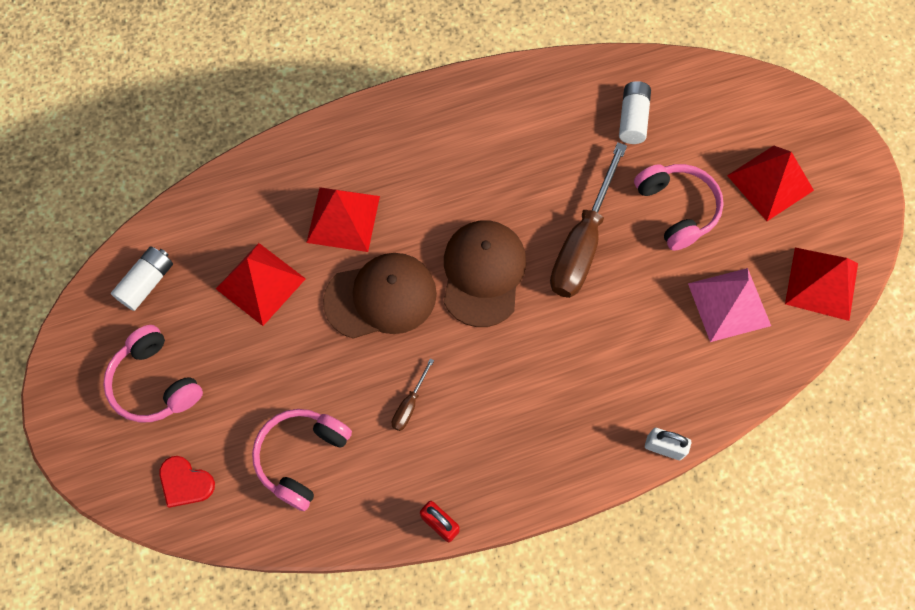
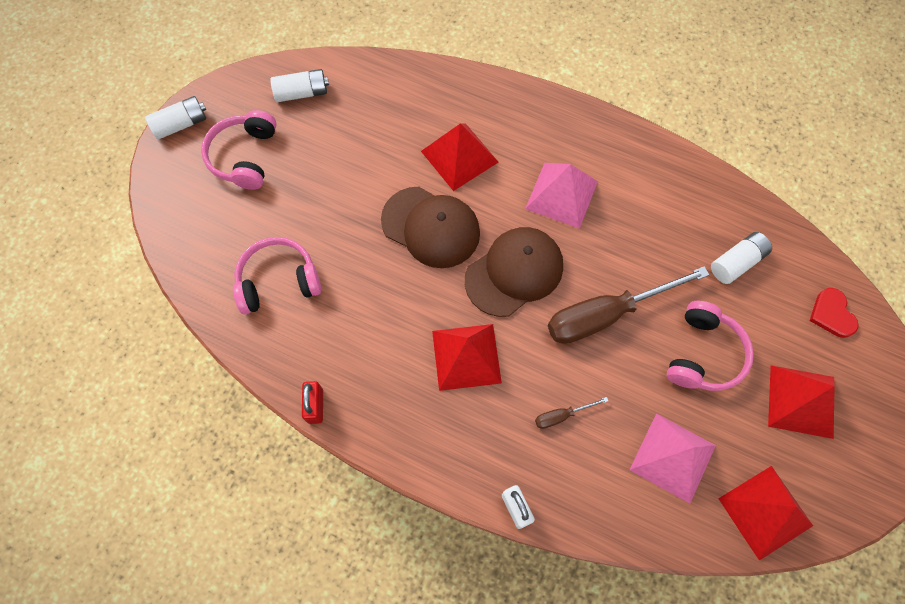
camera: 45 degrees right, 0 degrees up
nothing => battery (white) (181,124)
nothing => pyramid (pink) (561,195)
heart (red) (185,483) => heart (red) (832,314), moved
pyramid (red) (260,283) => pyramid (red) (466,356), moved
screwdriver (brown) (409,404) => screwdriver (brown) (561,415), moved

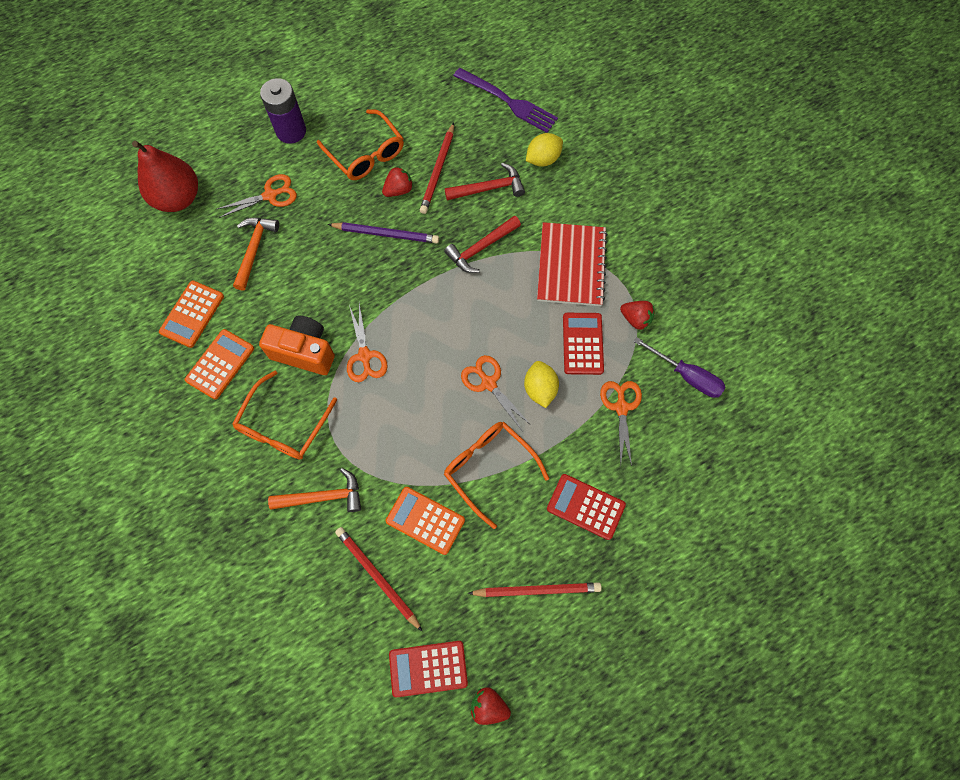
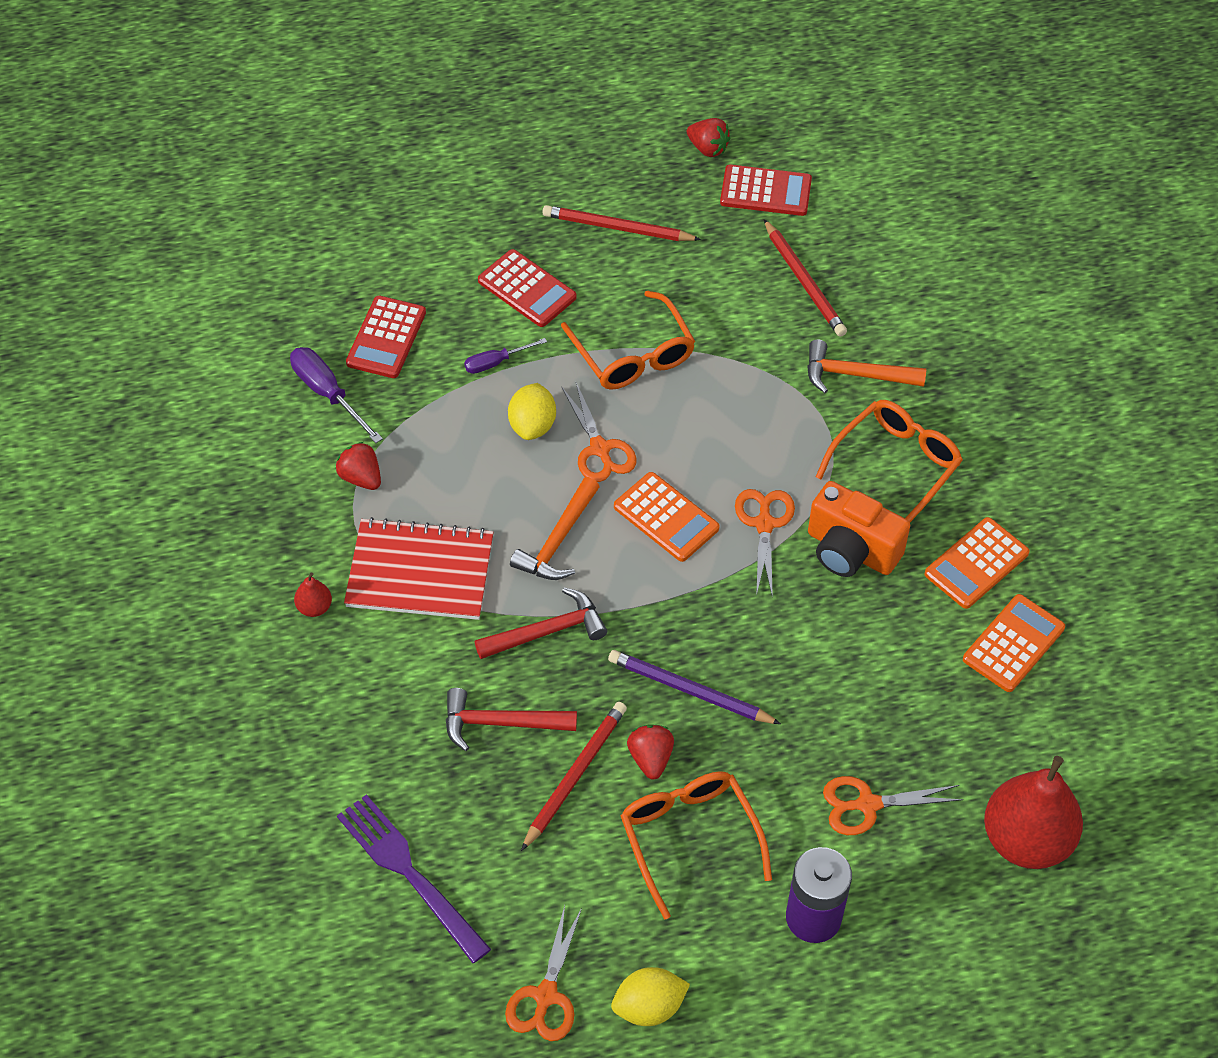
camera: 165 degrees left, 15 degrees down
nothing => pear (red) (314,607)
nothing => screwdriver (purple) (495,362)
hammer (orange) (254,249) => hammer (orange) (558,541), moved
calculator (orange) (425,520) => calculator (orange) (666,517), moved
lemon (yellow) (543,159) => lemon (yellow) (649,1007), moved
calculator (red) (583,344) => calculator (red) (386,338), moved
scissors (orange) (621,407) => scissors (orange) (545,996), moved
strawberry (red) (398,190) => strawberry (red) (650,758), 105 degrees clockwise
notebook (red) (571,265) => notebook (red) (420,572), 75 degrees clockwise

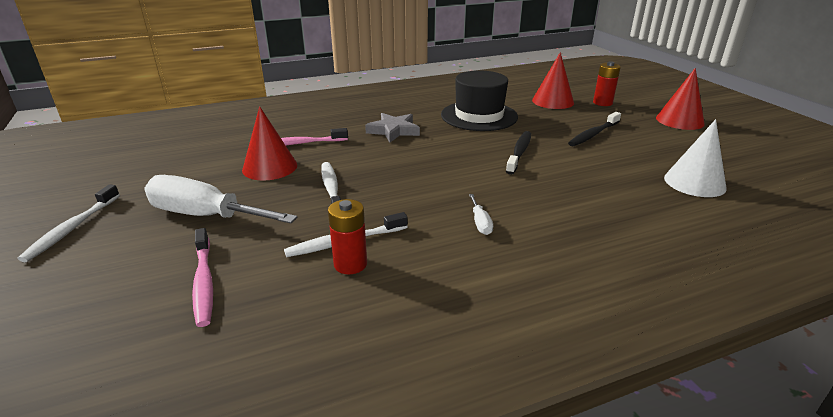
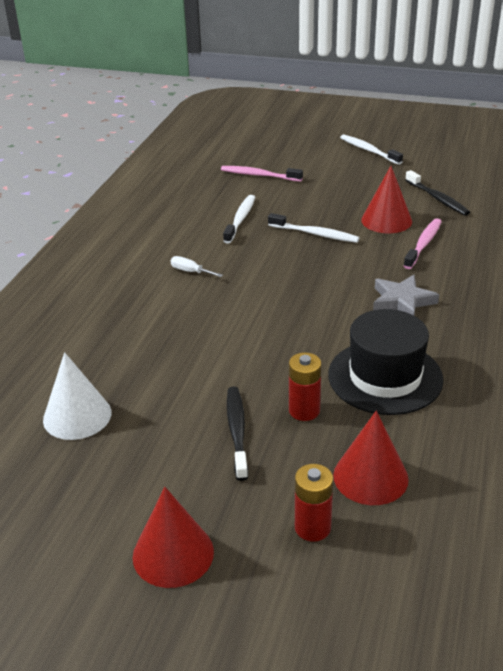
camera: 130 degrees right, 5 degrees up
screwdriver (white) (205,215) => nothing
battery (red) (350,264) => battery (red) (304,410), moved
toothbrush (black) (519,153) => toothbrush (black) (437,198), moved

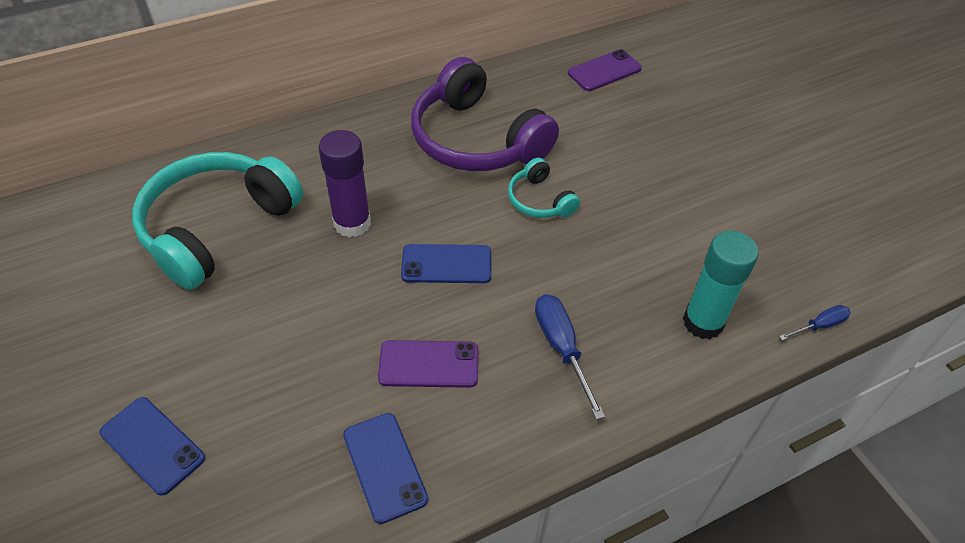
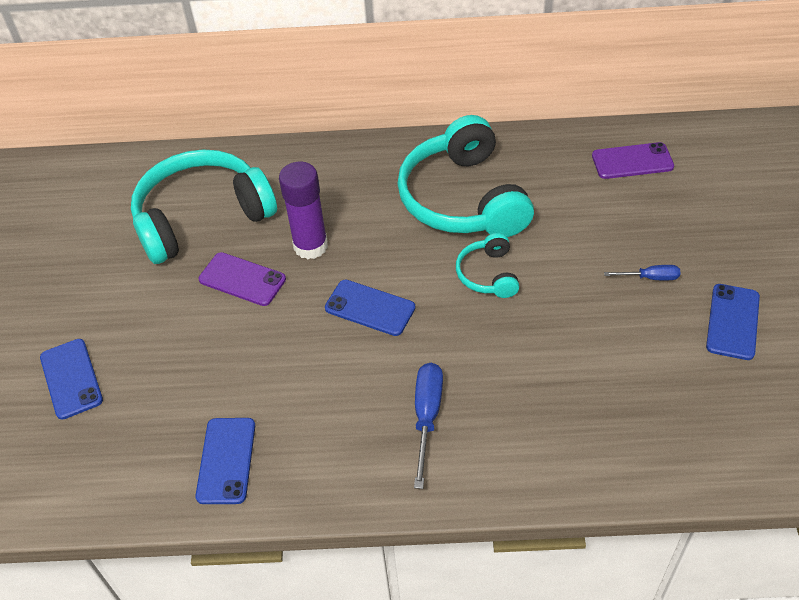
camera: 30 degrees right, 0 degrees up
glue stick (turquoise) (703,322) => nothing
nothing => phone (blue) (732,321)
phone (purple) (428,364) => phone (purple) (242,279), moved
screwdriver (blue) (819,325) => screwdriver (blue) (650,277), moved
headphones (purple) (476,139) => headphones (turquoise) (463,199)

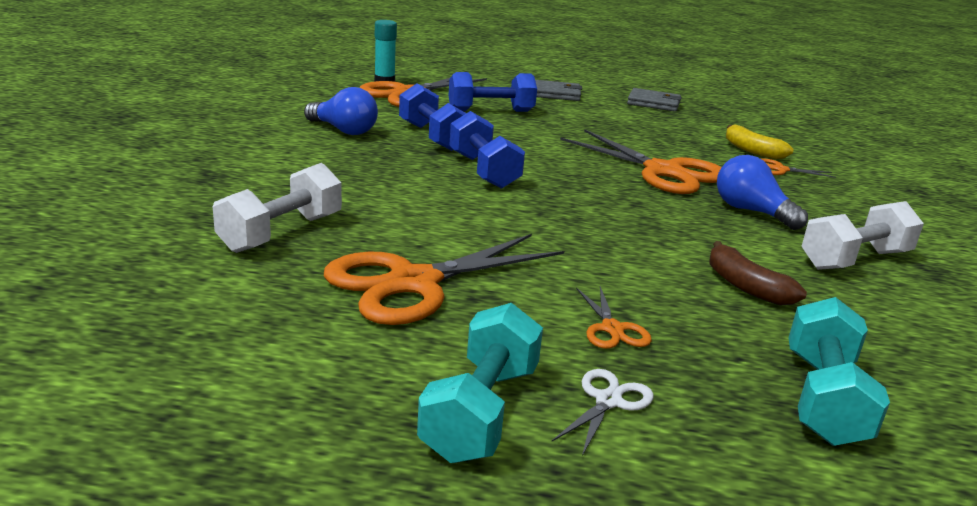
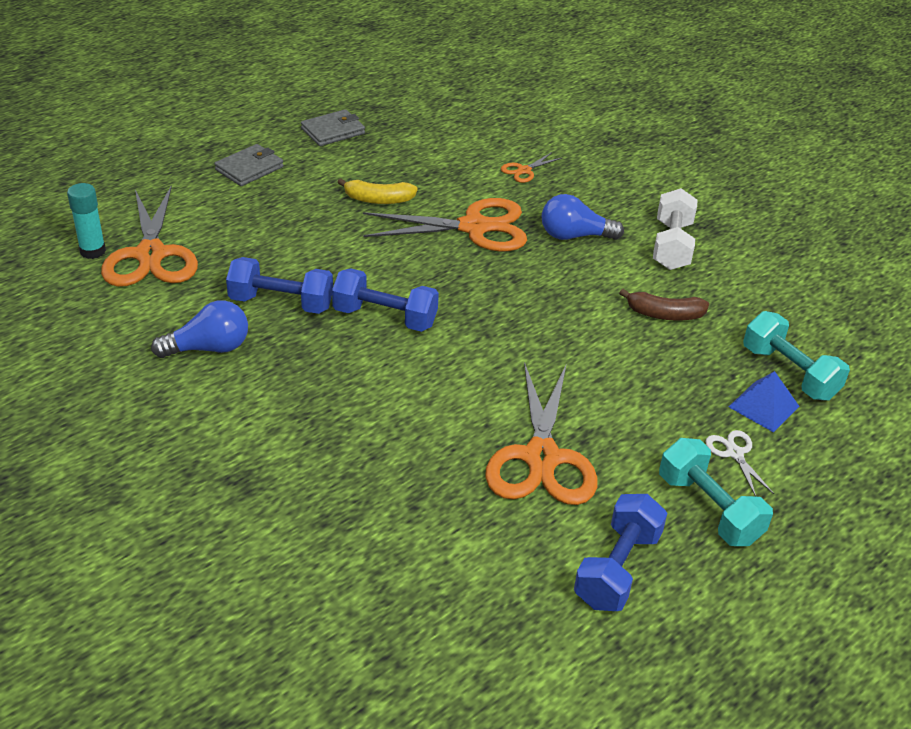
camera: 50 degrees left, 15 degrees up
dumbbell (white) (281,233) => nothing
scissors (orange) (612,329) => nothing
nothing => pyramid (blue) (763,406)
dumbbell (blue) (490,111) => dumbbell (blue) (617,569), moved
banana (yellow) (751,150) => banana (yellow) (378,200), moved

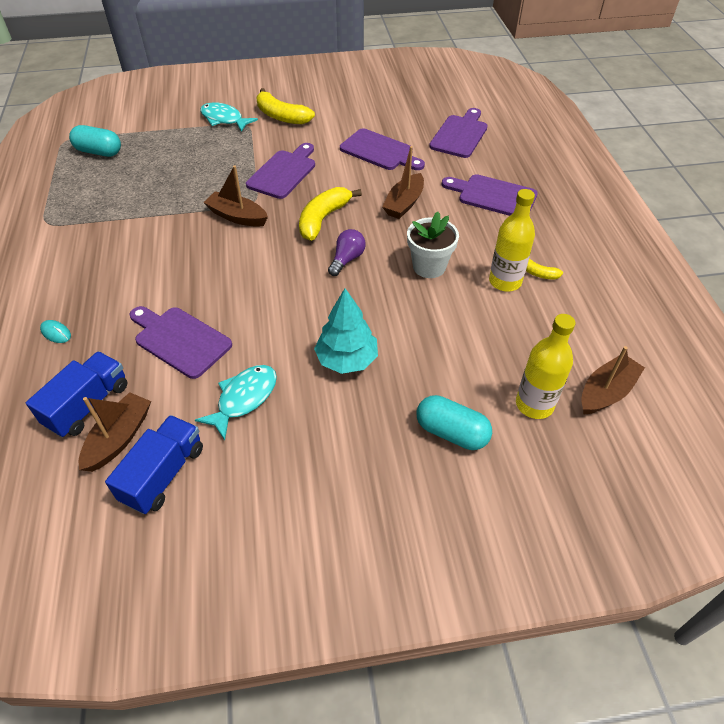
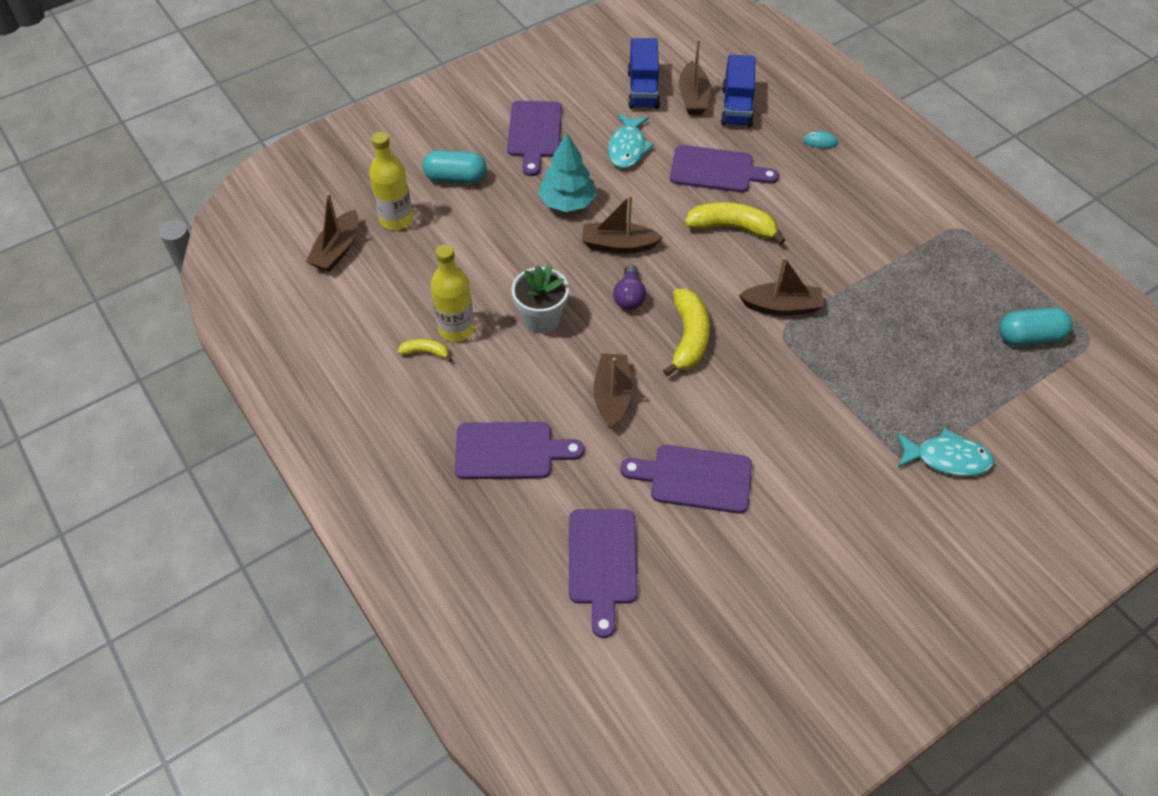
camera: 155 degrees right, 5 degrees up
nothing => boat (brown) (618,245)
cutting board (purple) (283,172) => cutting board (purple) (534,133), moved
banana (yellow) (281,116) => banana (yellow) (732,227), moved

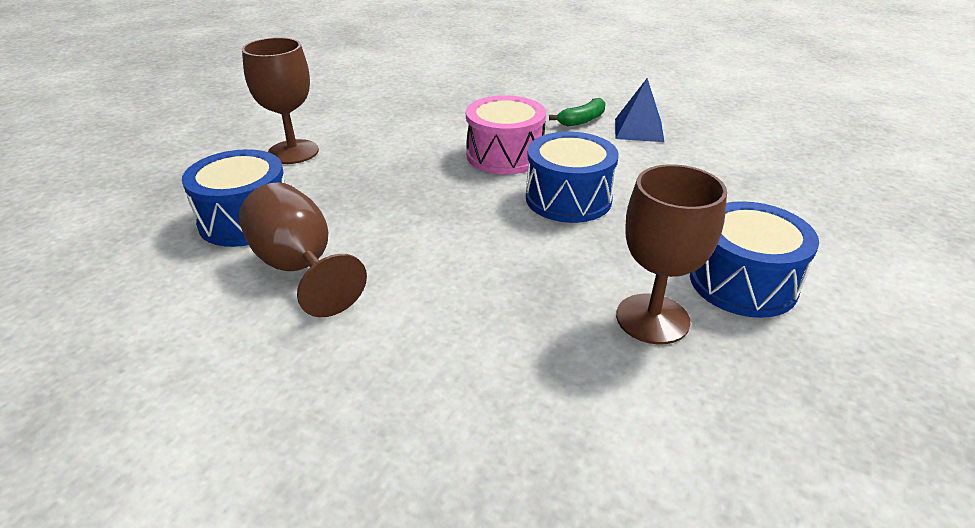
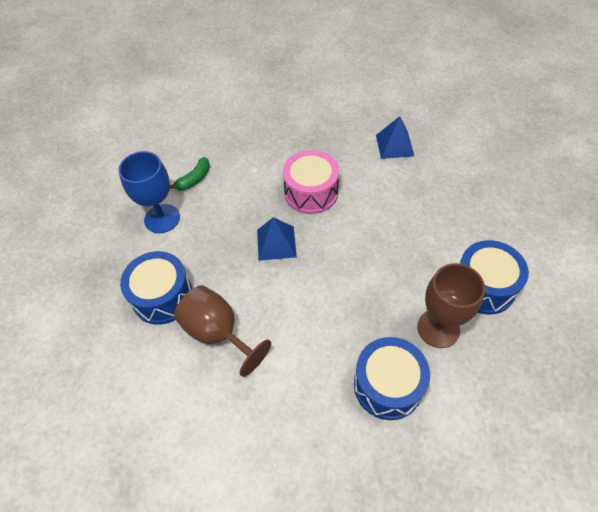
camera: 10 degrees left, 20 degrees up
nothing => pyramid (blue) (276,243)
drum (blue) (568,199) => drum (blue) (387,385), moved
banana (green) (582,120) => banana (green) (194,179), moved
goblet (brown) (293,152) => goblet (blue) (162,218)

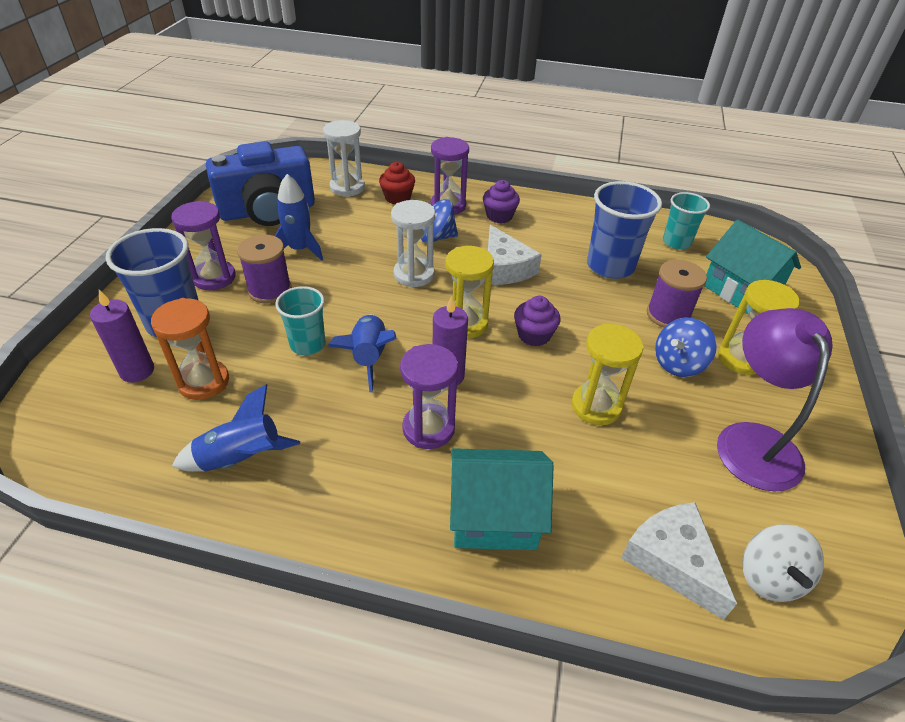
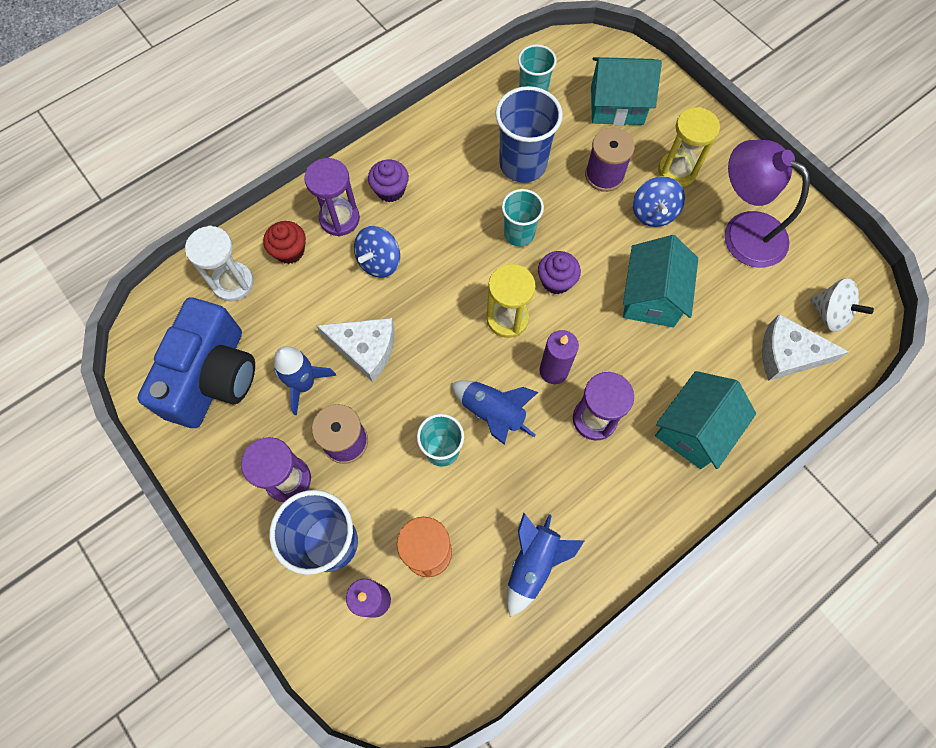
camera: 50 degrees left, 25 degrees up
hourglass (white) (414,274) => nothing
nothing => cup (turquoise) (519,234)
cheese (white) (504,268) => cheese (white) (365,349), moved
hourglass (yellow) (596,406) => house (turquoise) (651,297)

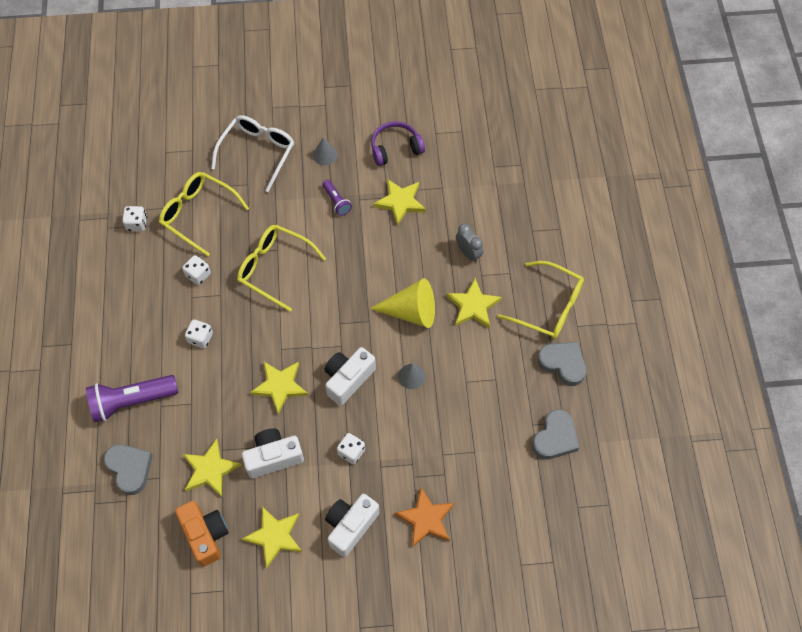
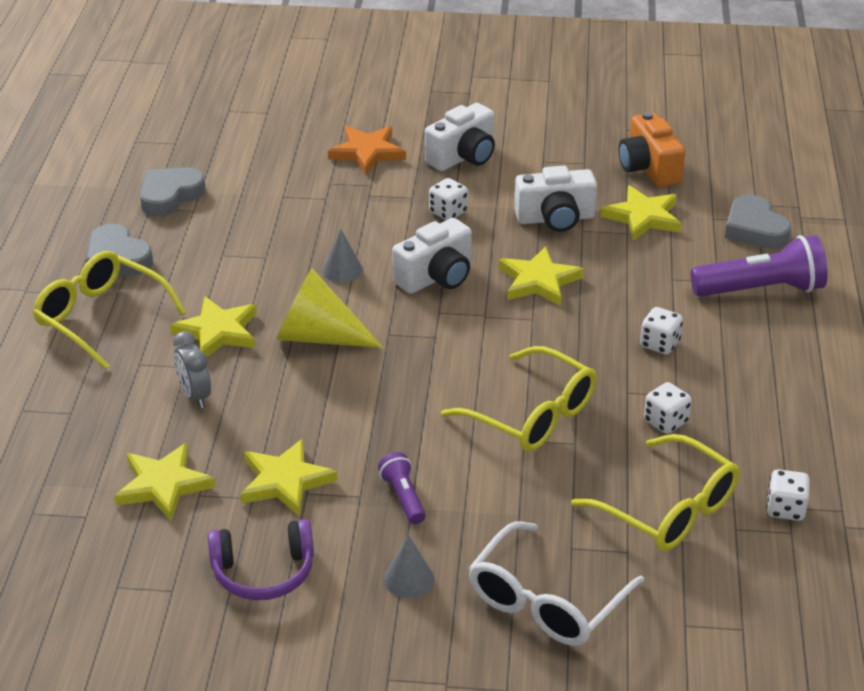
camera: 170 degrees left, 25 degrees down
star (yellow) (274,536) => star (yellow) (163,485), moved

